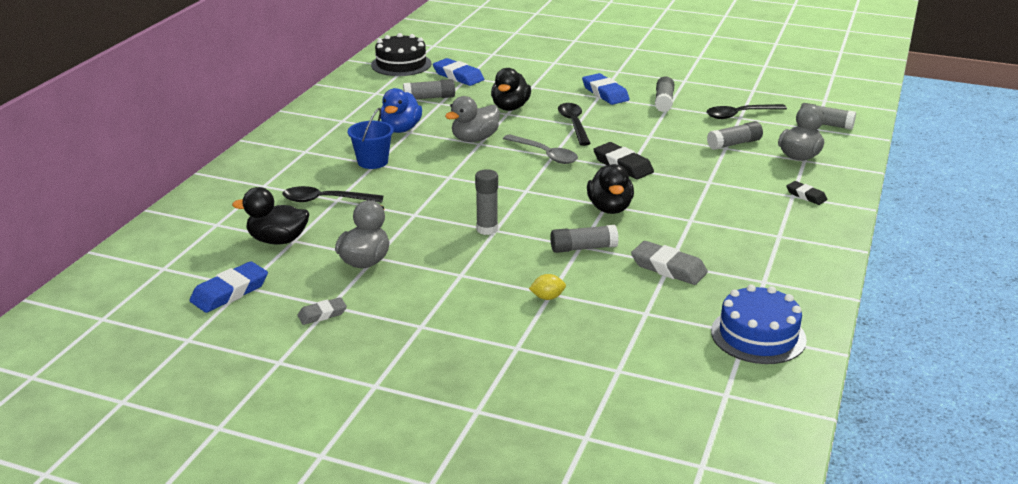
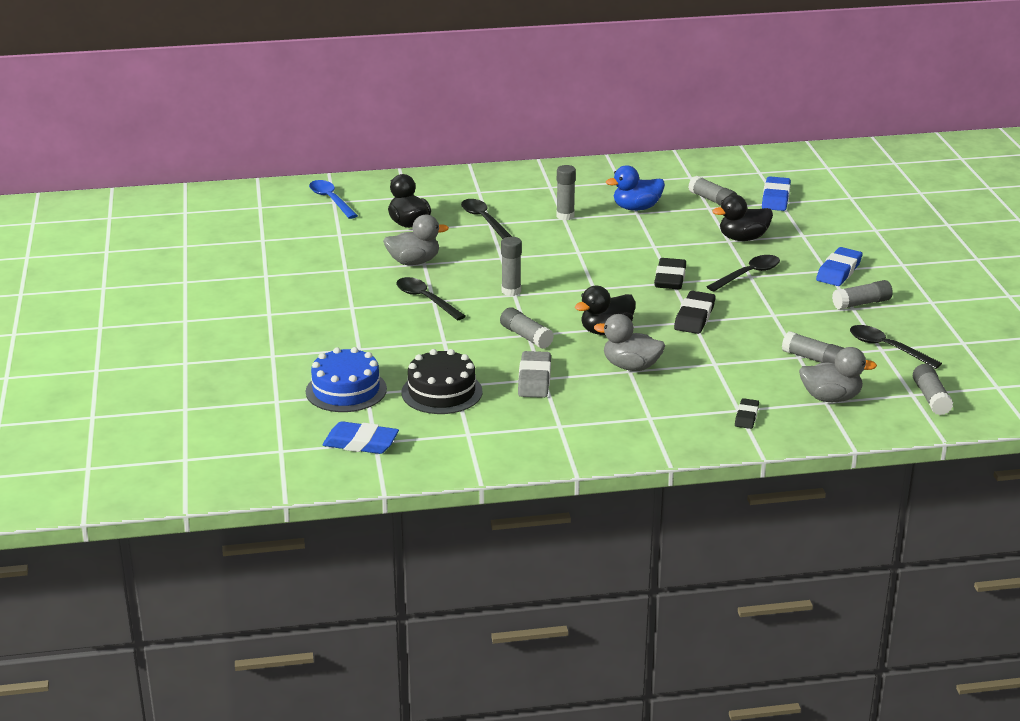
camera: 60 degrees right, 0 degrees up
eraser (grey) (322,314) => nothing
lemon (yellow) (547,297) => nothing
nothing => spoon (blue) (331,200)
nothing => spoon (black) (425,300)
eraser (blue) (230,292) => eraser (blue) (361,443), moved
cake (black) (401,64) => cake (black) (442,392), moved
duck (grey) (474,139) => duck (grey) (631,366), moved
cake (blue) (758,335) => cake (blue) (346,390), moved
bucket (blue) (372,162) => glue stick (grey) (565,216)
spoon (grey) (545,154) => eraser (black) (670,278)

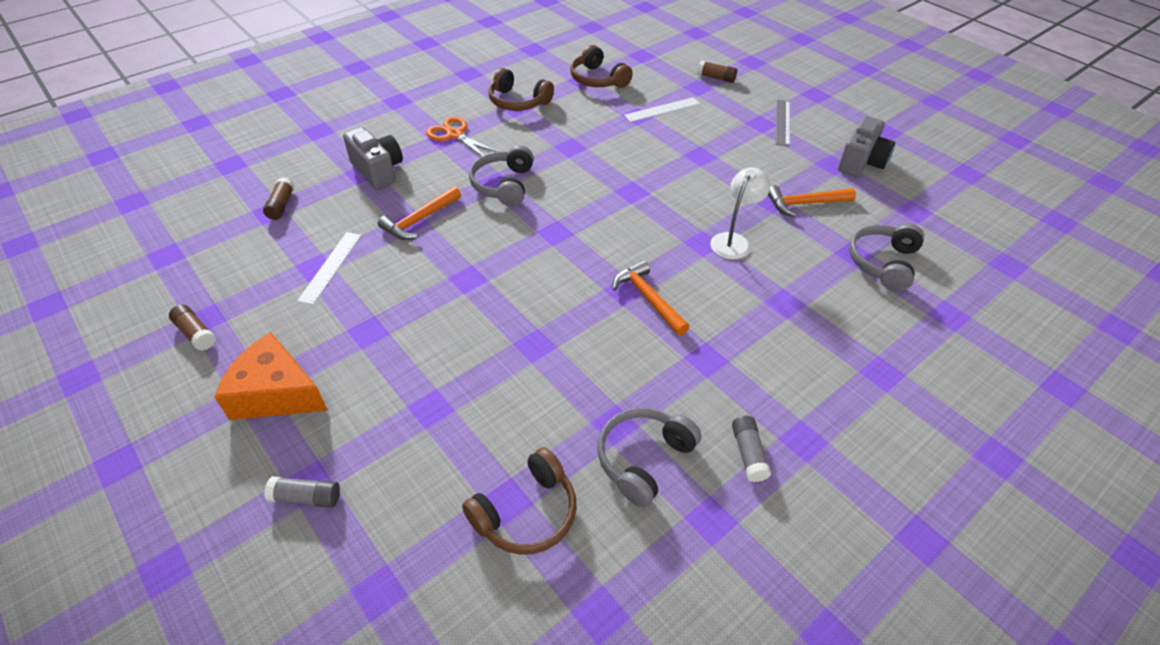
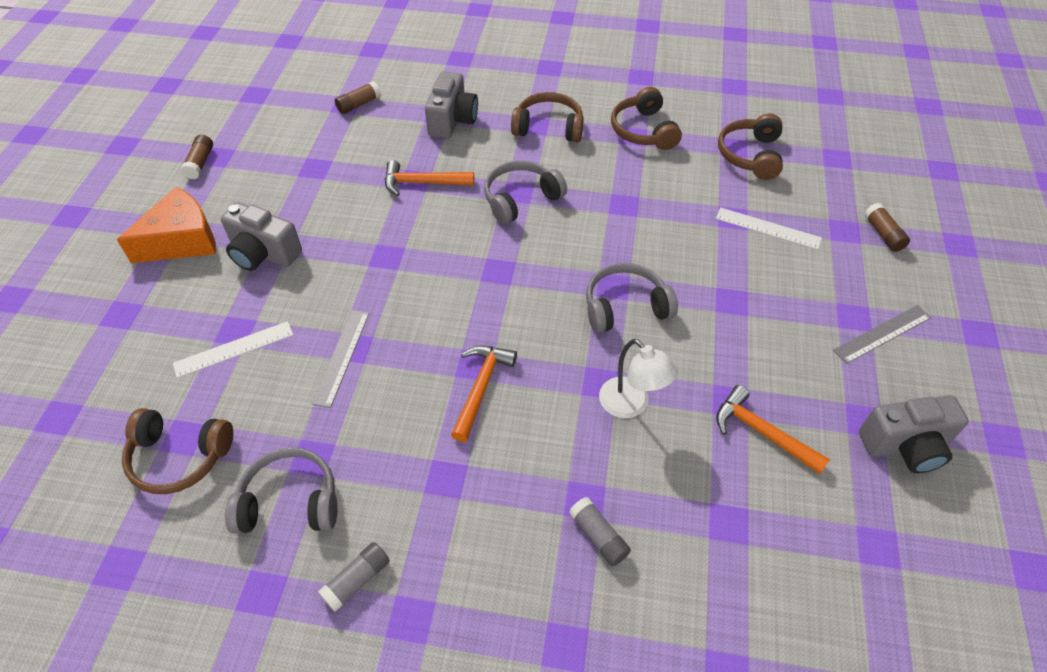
camera: 50 degrees right, 5 degrees up
nothing => camera (grey) (263,253)
nothing => ruler (grey) (342,357)
glue stick (grey) (306,497) => glue stick (grey) (598,536), moved
ruler (white) (331,267) => ruler (white) (234,349), moved
headphones (grey) (882,263) => headphones (grey) (625,307), moved
scissors (orange) (455,135) => headphones (brown) (548,127)
cheese (orange) (276,393) => cheese (orange) (182,240), 75 degrees clockwise
lamp (white) (733,241) => lamp (white) (631,405), 60 degrees clockwise

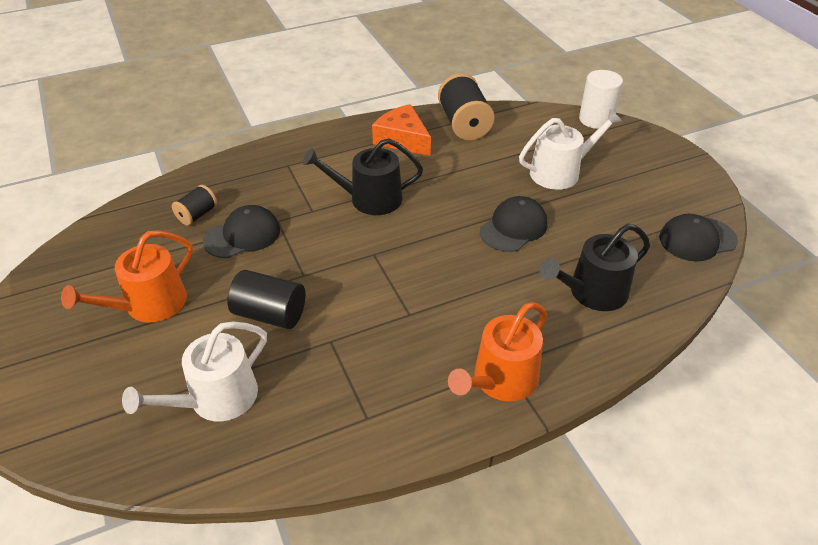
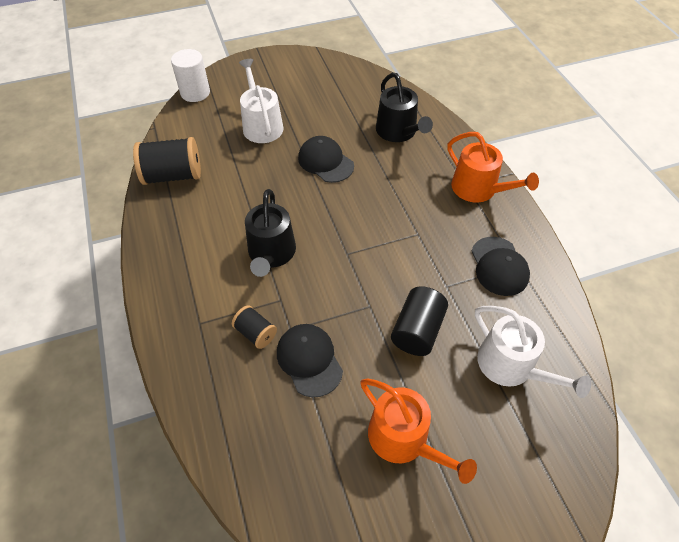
camera: 85 degrees left, 10 degrees up
cheese (orange) (402,139) => nothing
spool (black) (197,215) => spool (black) (255,333), moved
cap (black) (697,239) => cap (black) (499,266), moved

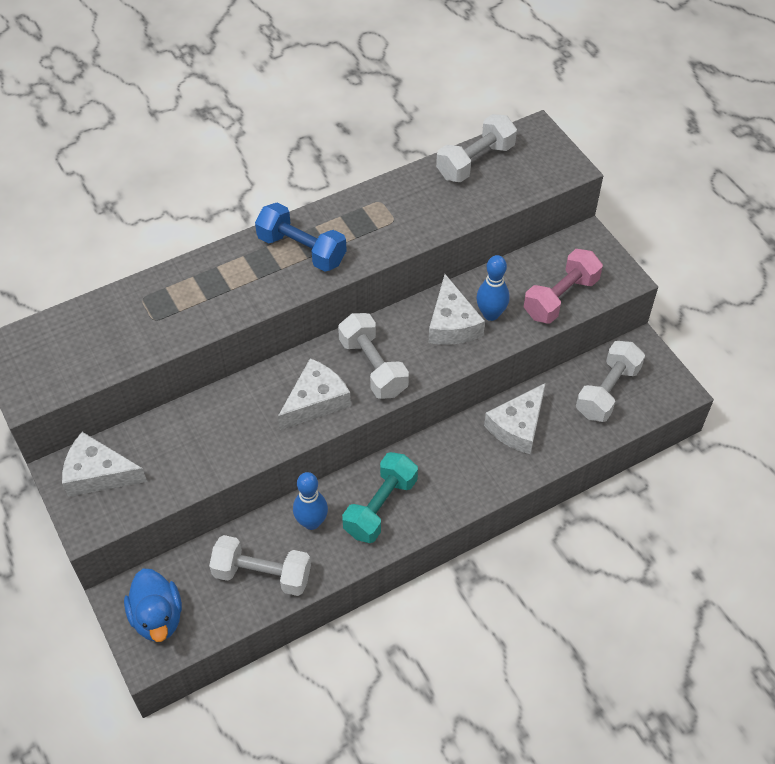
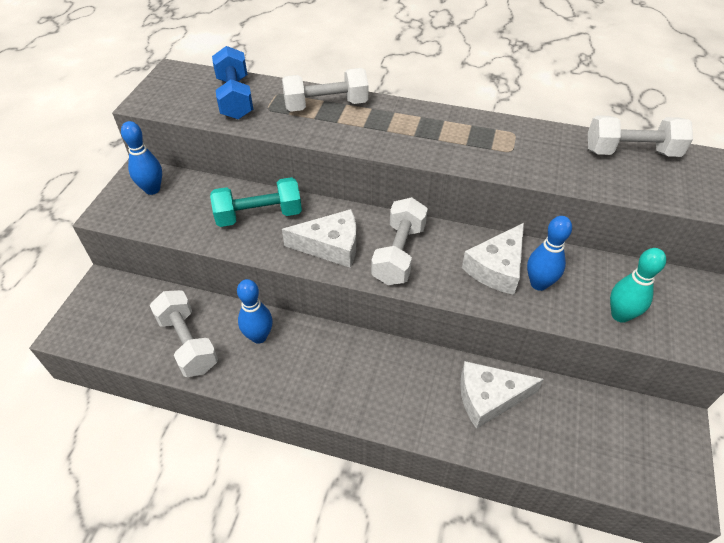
camera: 45 degrees right, 5 degrees down
duck (blue) (157,617) => nothing
dumbbell (blue) (302,250) => dumbbell (blue) (235,98), moved
dumbbell (turquoise) (380,507) => dumbbell (turquoise) (259,215), moved
dumbbell (white) (607,391) => dumbbell (white) (326,105), moved
cheese (white) (98,473) => bowling pin (blue) (152,189)
dumbbell (pink) (560,298) => bowling pin (turquoise) (620,315)

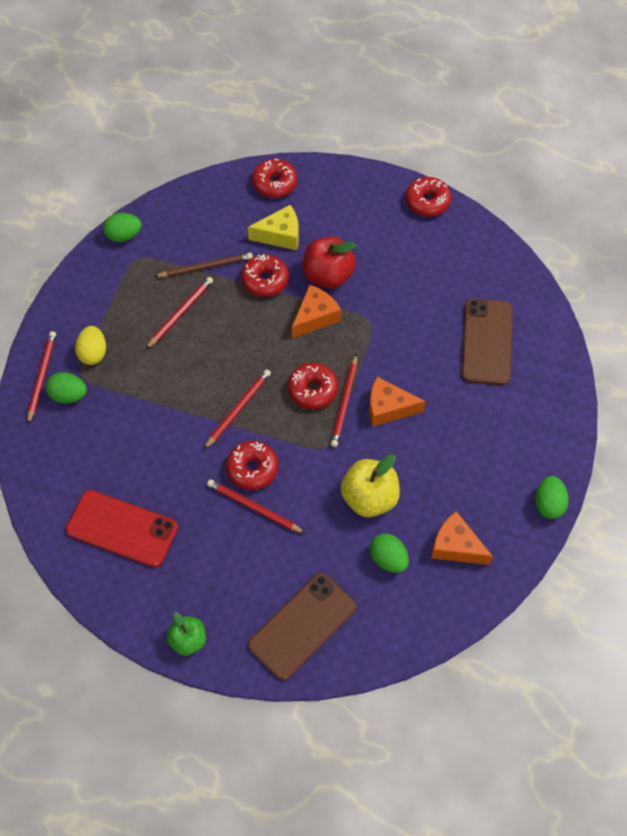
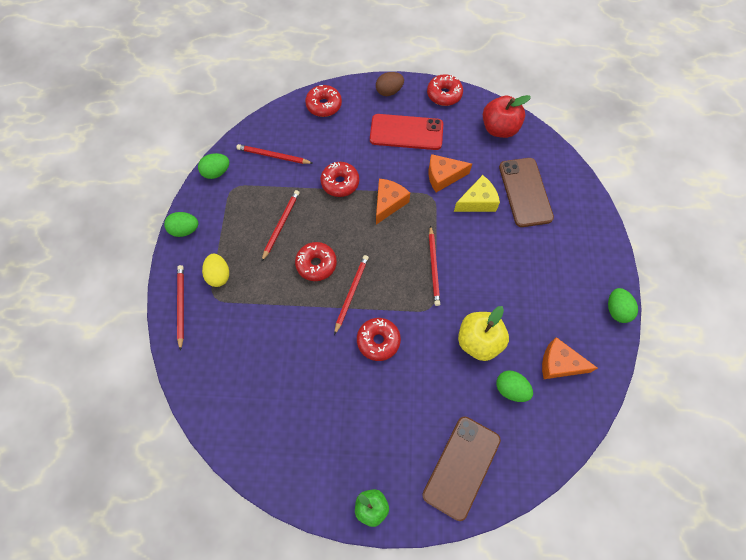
camera: 15 degrees left, 5 degrees up
pencil (brown) (206,267) => nothing
nothing => egg (brown) (389,91)
egg (green) (69,395) => egg (green) (185,230), moved
phone (red) (122,529) => phone (red) (406,132), moved
pencil (red) (253,507) => pencil (red) (273,156), moved
cheese (yellow) (280,235) => cheese (yellow) (477,201), moved
donut (red) (312,390) => donut (red) (316,264), moved
apple (red) (328,275) => apple (red) (499,128), moved
cheese (orange) (388,408) => cheese (orange) (443,176), moved

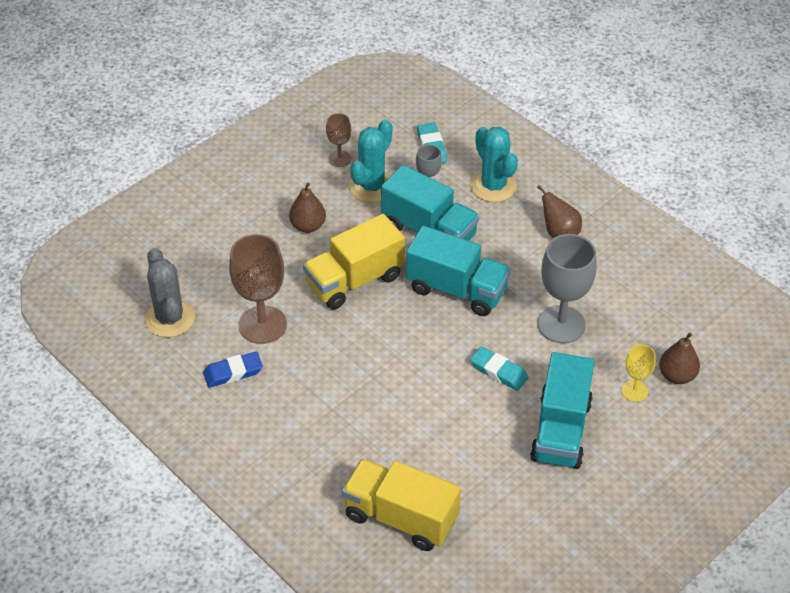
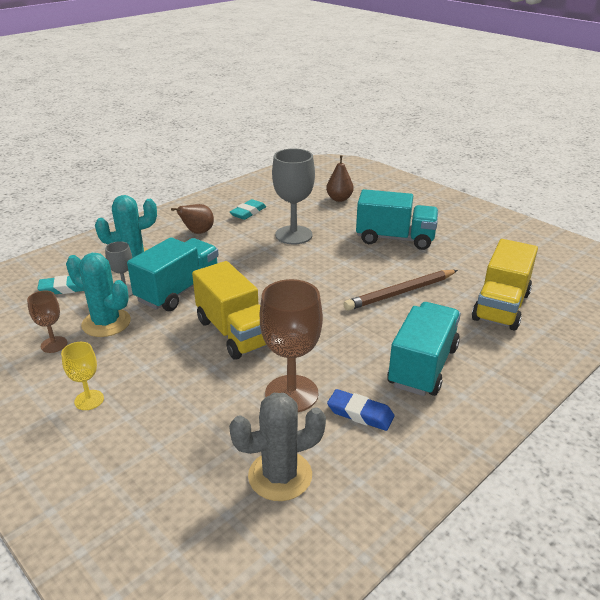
camera: 90 degrees left, 15 degrees down
pear (brown) (308,226) => nothing
nothing => pencil (brown) (400,293)
truck (turquoise) (457,289) => truck (turquoise) (422,366), moved
eraser (turquoise) (498,371) => eraser (turquoise) (248,212), moved
goblet (yellow) (634,391) => goblet (yellow) (89,400), moved
eraser (blue) (233,372) => eraser (blue) (360,413), 45 degrees counterclockwise

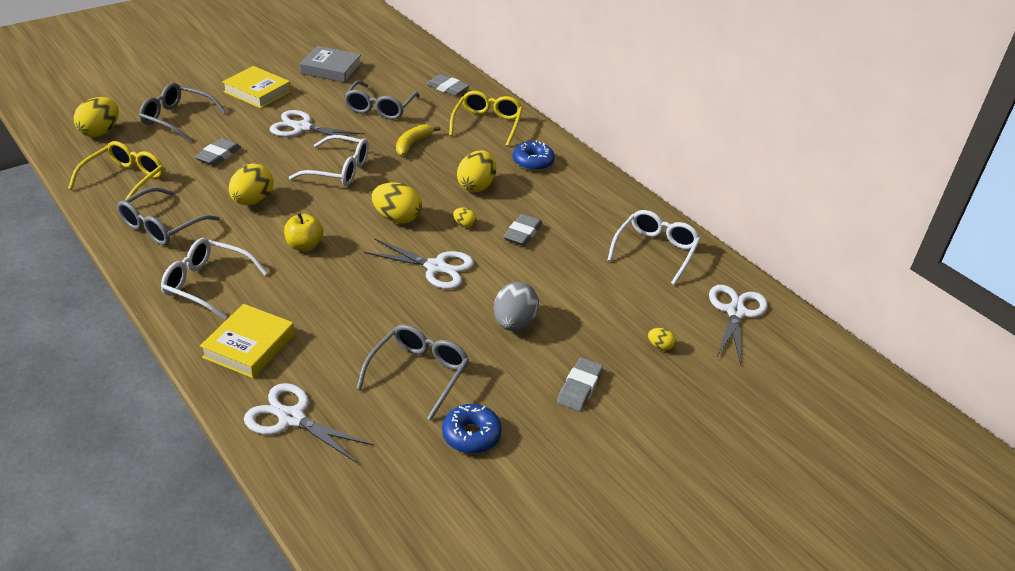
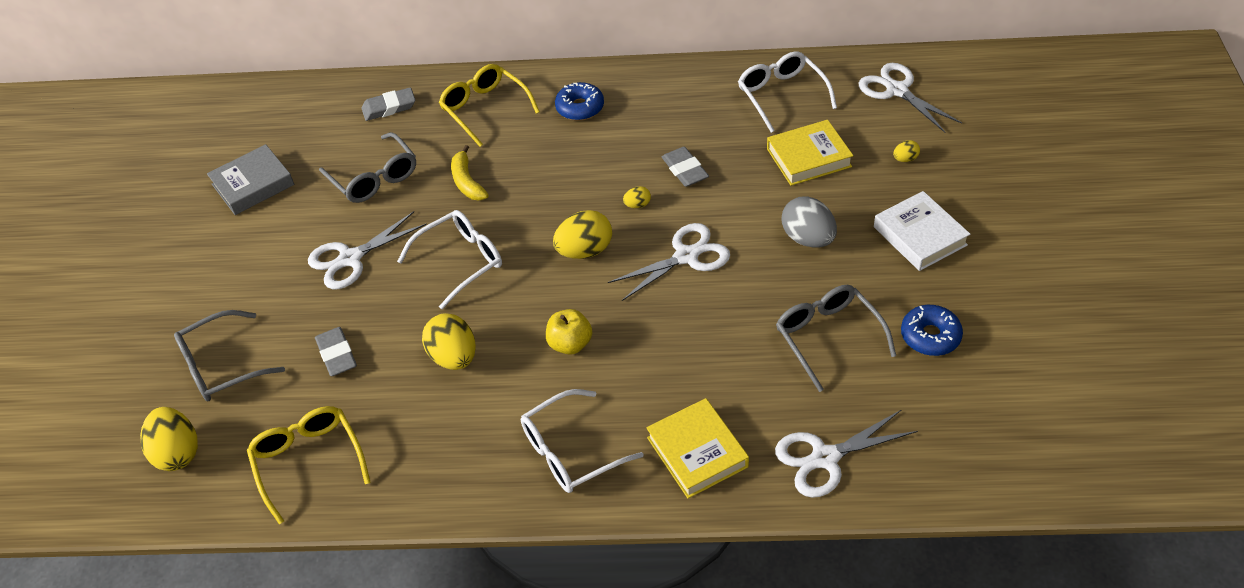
camera: 45 degrees left, 10 degrees up
glasses (grey) (162,226) => nothing
egg (yellow) (476,186) => nothing
book (yellow) (257,92) => book (yellow) (808,157), moved
eraser (grey) (579,387) => book (white) (919,236)

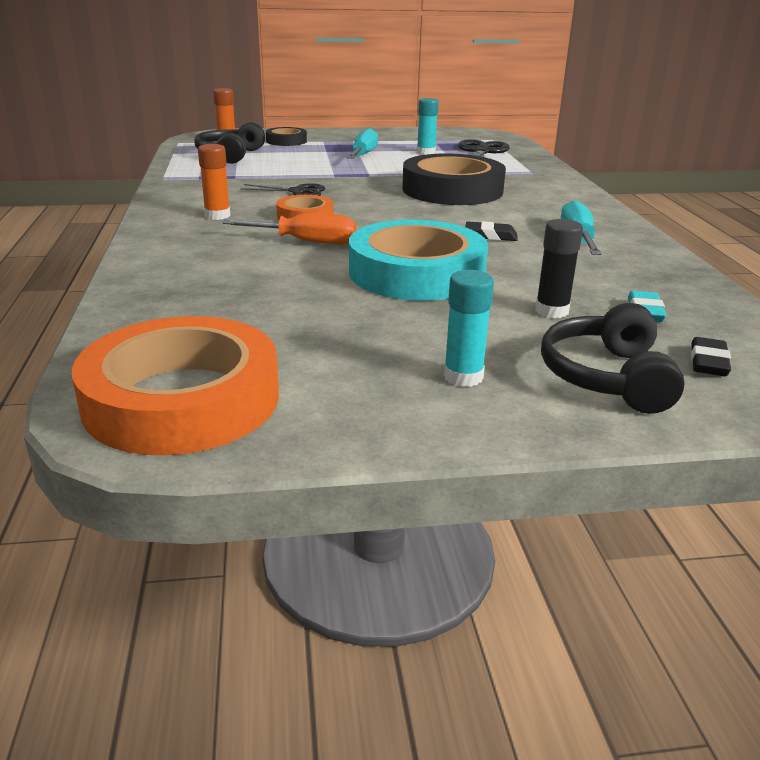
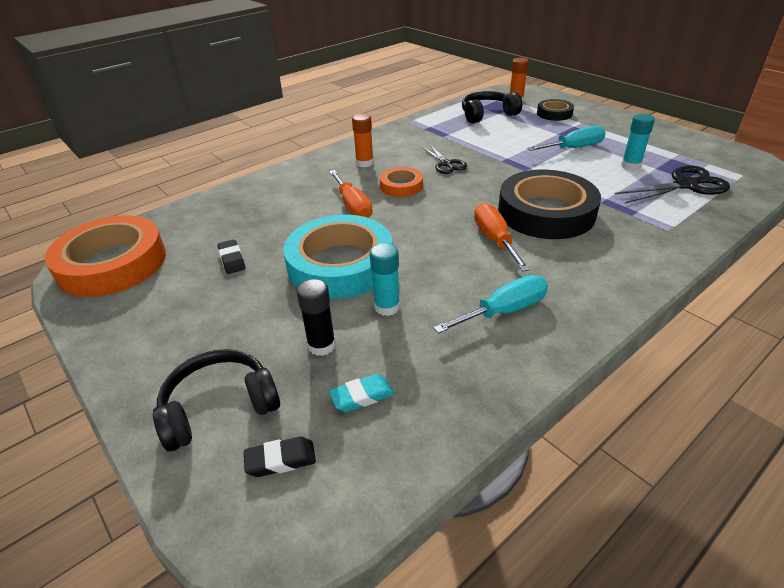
camera: 60 degrees right, 10 degrees up
nothing => screwdriver (orange) (495,240)
glue stick (turquoise) (463,377) => glue stick (turquoise) (387,307), moved
eraser (black) (490,236) => eraser (black) (232,260), moved

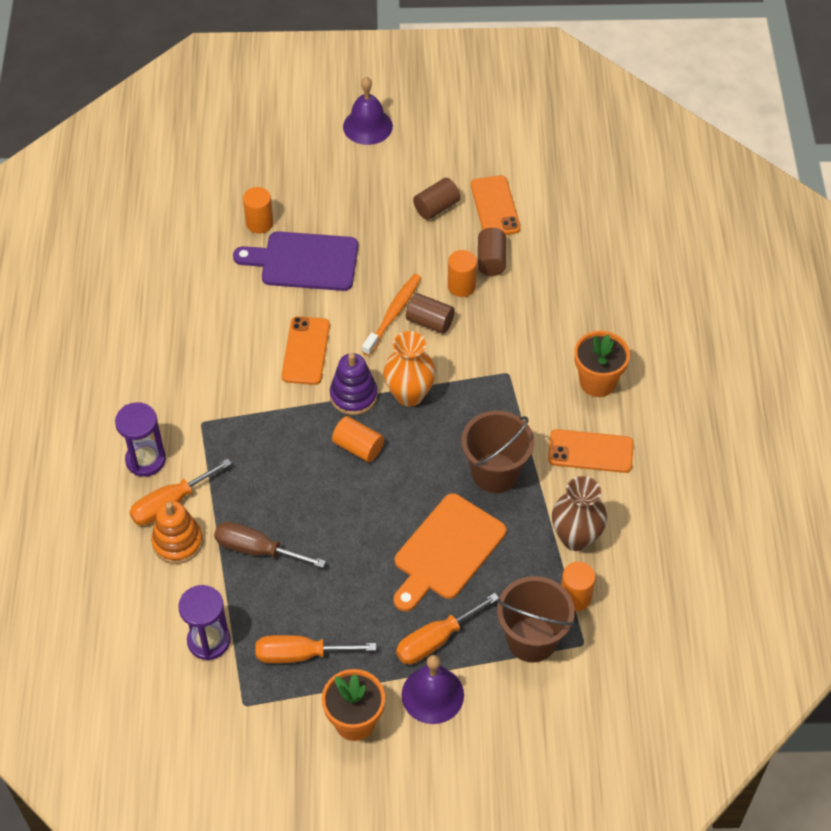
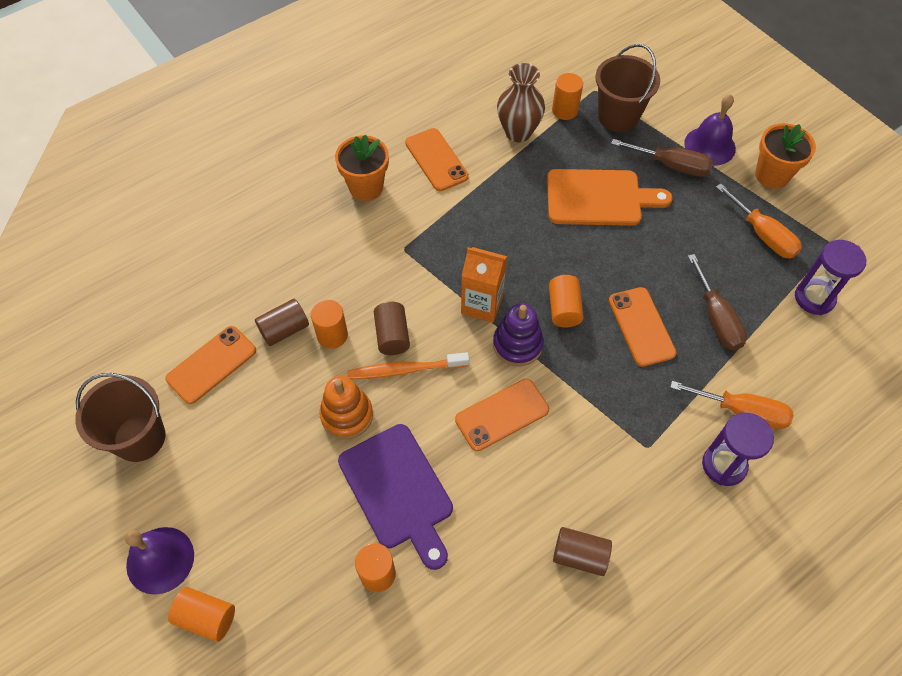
camera: 125 degrees left, 5 degrees up
nothing => cylinder (orange) (206,617)
nothing => phone (orange) (641,326)
stacking toy (orange) (177,542) => stacking toy (orange) (347,415), moved
cylinder (brown) (436,207) => cylinder (brown) (579,555), moved
bucket (brown) (495,473) => bucket (brown) (139,438), moved
vase (orange) (409,394) => carton (orange) (482,304)
screwdriver (orange) (435,640) => screwdriver (brown) (671,166)

